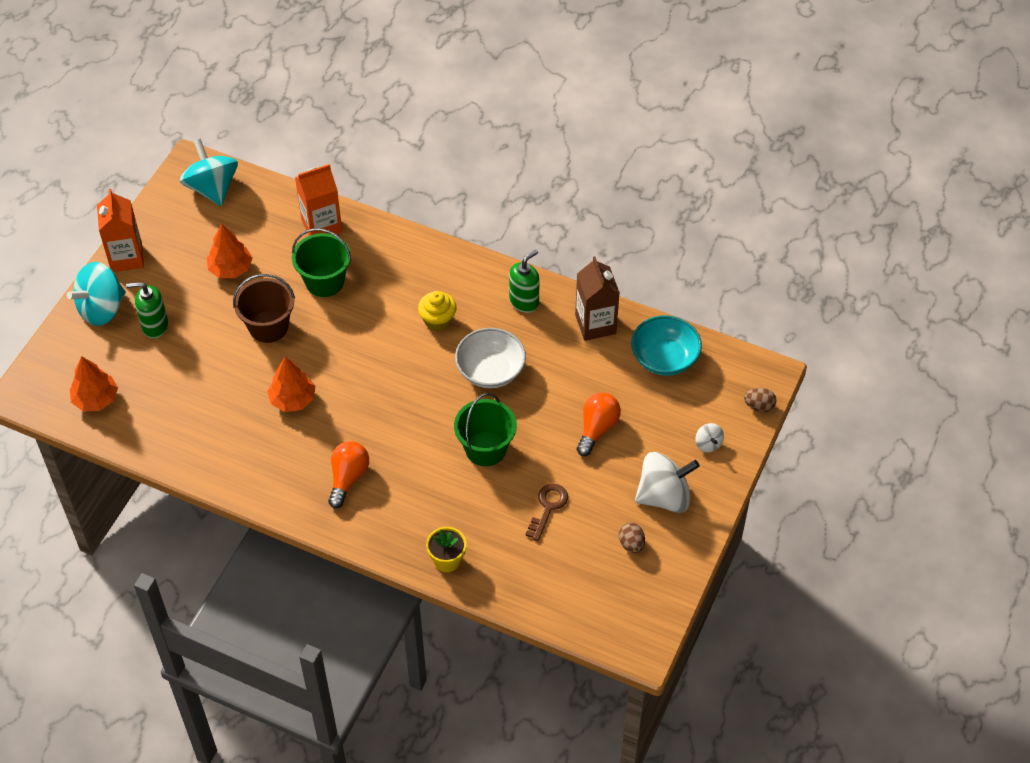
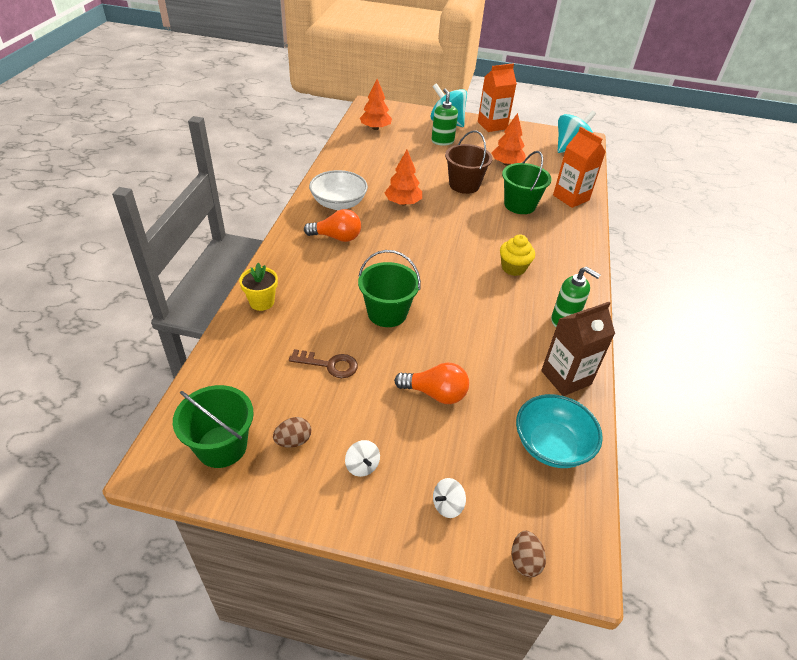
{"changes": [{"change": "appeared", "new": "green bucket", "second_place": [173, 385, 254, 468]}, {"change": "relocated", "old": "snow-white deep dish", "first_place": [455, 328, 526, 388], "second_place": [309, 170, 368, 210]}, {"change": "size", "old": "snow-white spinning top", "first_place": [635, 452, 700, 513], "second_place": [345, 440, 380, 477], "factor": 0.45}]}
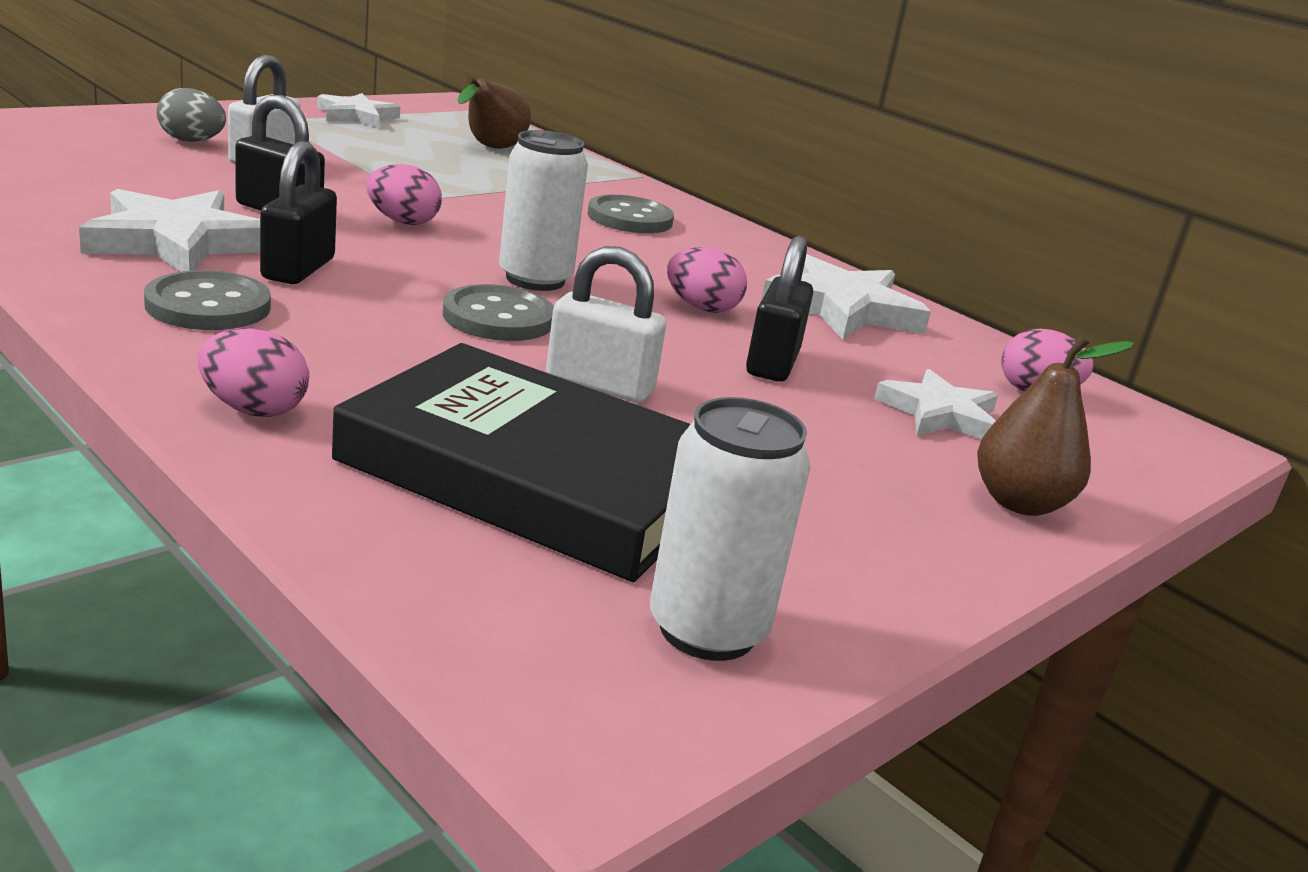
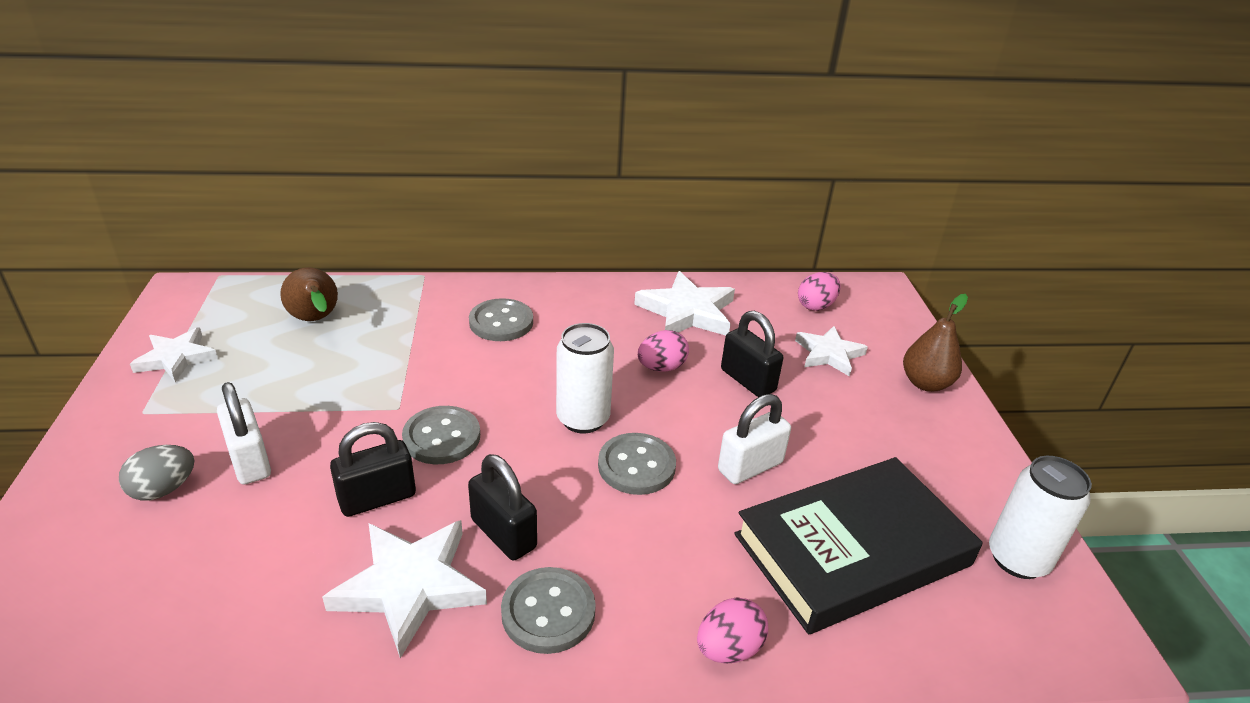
{"changes": [{"change": "exchanged", "old": "pink egg", "new": "grey button", "first_place": [366, 164, 442, 225], "second_place": [402, 406, 480, 464]}]}
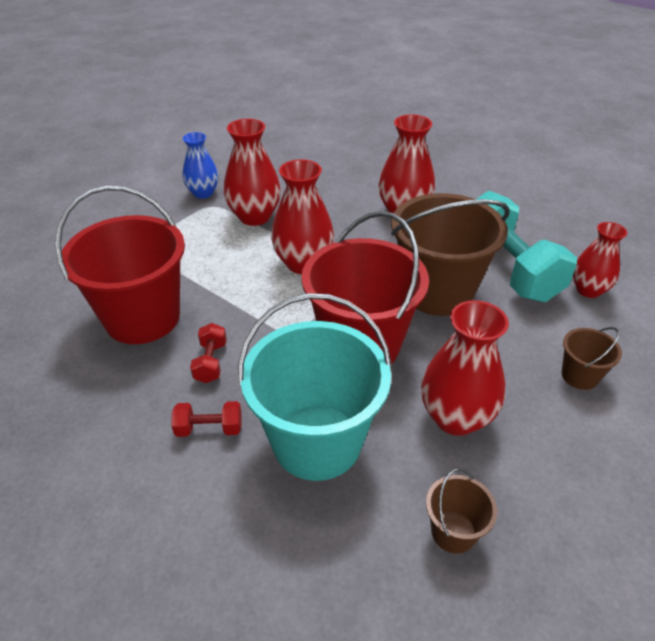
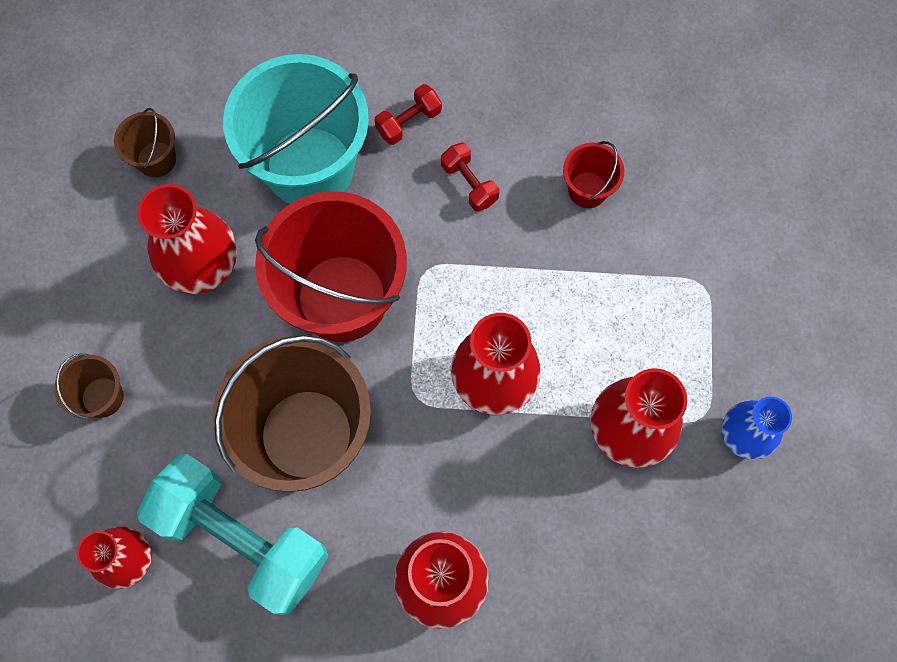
{"changes": [{"change": "size", "old": "scarlet bucket", "first_place": [55, 186, 185, 344], "second_place": [563, 141, 624, 208], "factor": 0.44}]}
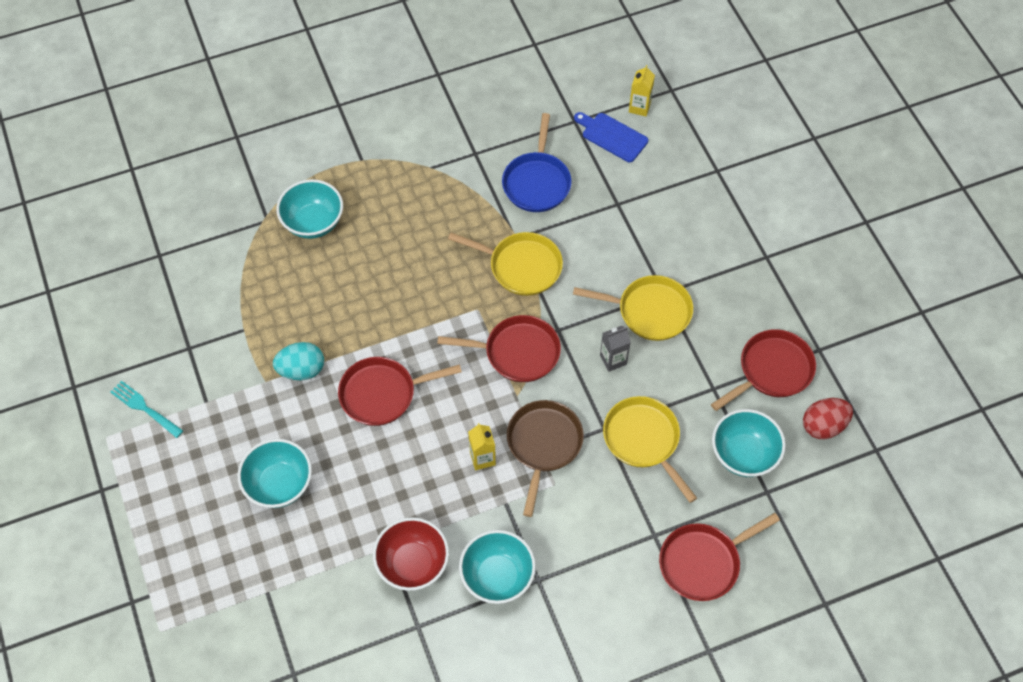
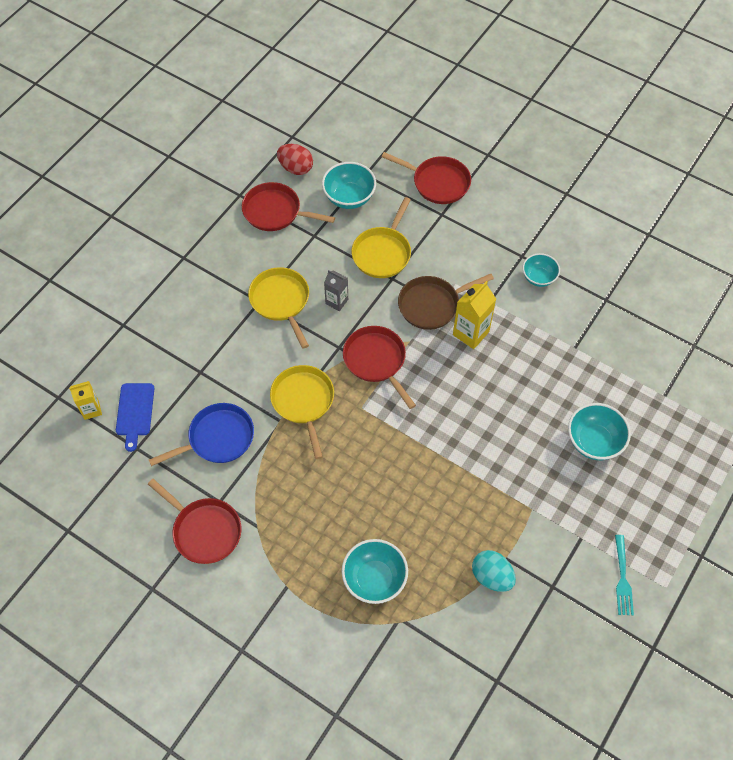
{"changes": [{"change": "relocated", "old": "scarlet frying pan", "first_place": [338, 357, 462, 426], "second_place": [148, 479, 242, 564]}, {"change": "size", "old": "bright yellow milk carton", "first_place": [468, 423, 496, 470], "second_place": [453, 281, 496, 349], "factor": 1.56}, {"change": "relocated", "old": "aqua egg", "first_place": [273, 342, 324, 380], "second_place": [472, 550, 516, 592]}, {"change": "size", "old": "aqua deep dish", "first_place": [459, 530, 536, 604], "second_place": [523, 253, 560, 287], "factor": 0.66}, {"change": "missing", "old": "scarlet deep dish", "first_place": [373, 517, 449, 591]}]}
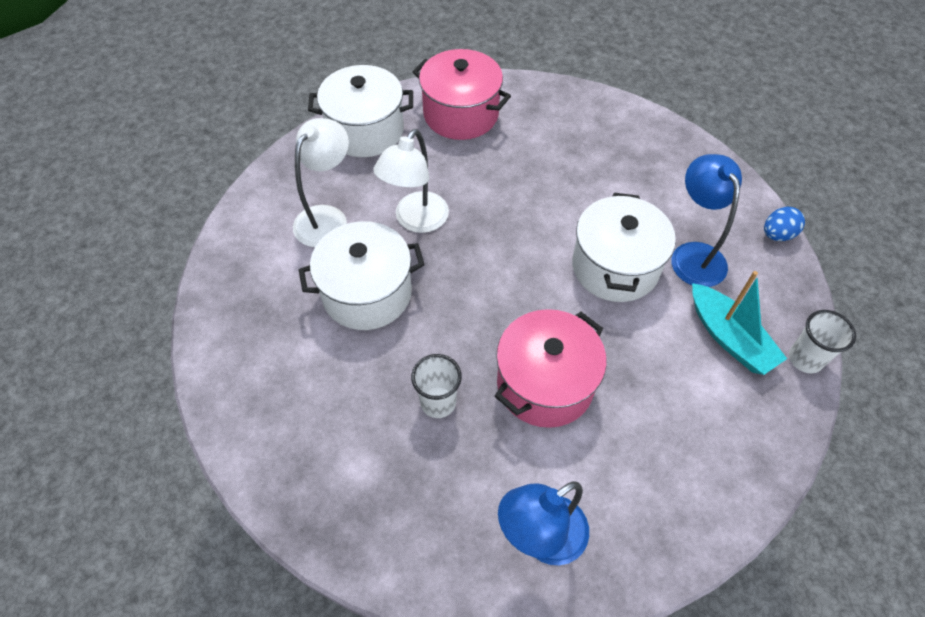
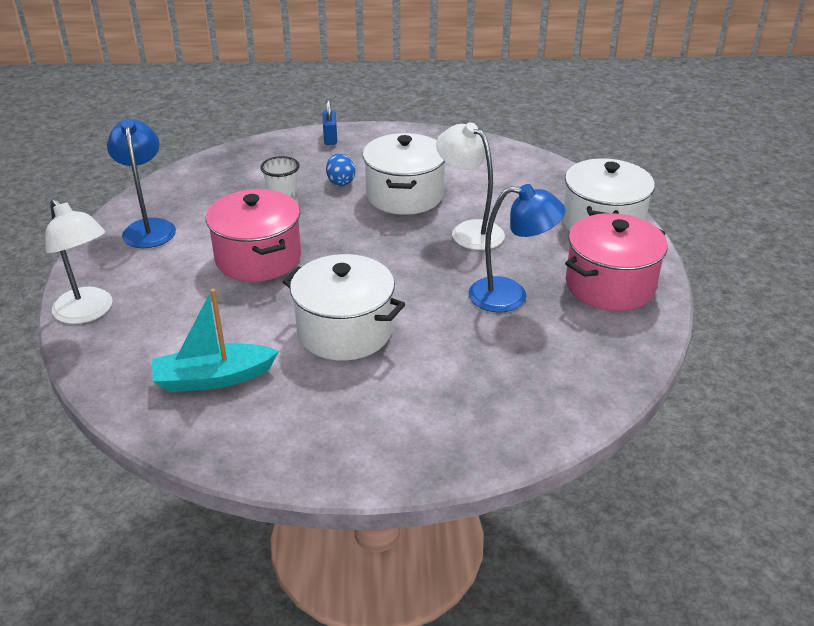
{"changes": [{"change": "relocated", "old": "snow-white reading lamp", "first_place": [293, 118, 349, 247], "second_place": [45, 198, 113, 324]}, {"change": "appeared", "new": "cobalt padlock", "second_place": [322, 99, 337, 145]}, {"change": "relocated", "old": "cobalt egg", "first_place": [764, 207, 805, 241], "second_place": [326, 154, 355, 186]}, {"change": "relocated", "old": "cobalt reading lamp", "first_place": [671, 154, 742, 287], "second_place": [468, 184, 566, 312]}, {"change": "missing", "old": "snow-white beaker", "first_place": [789, 310, 856, 373]}]}
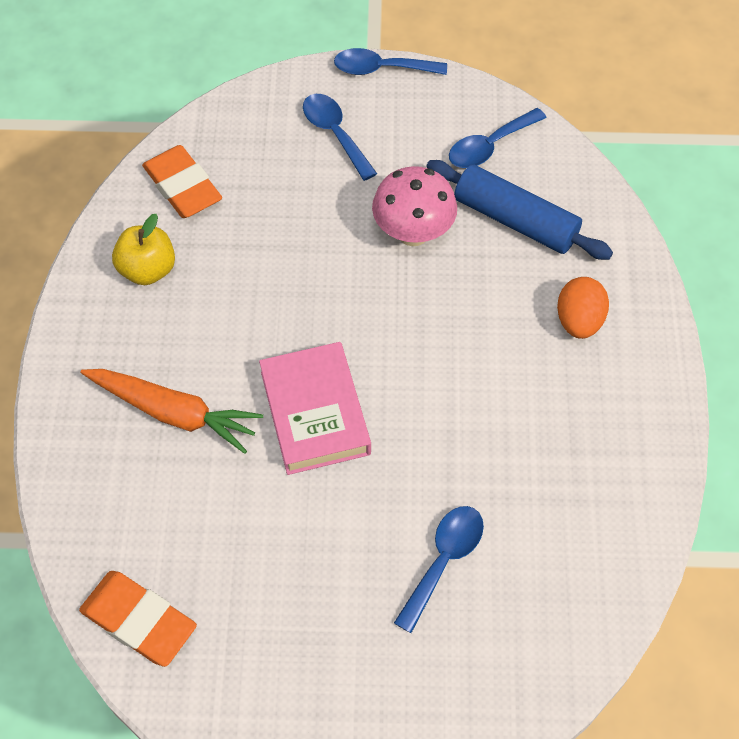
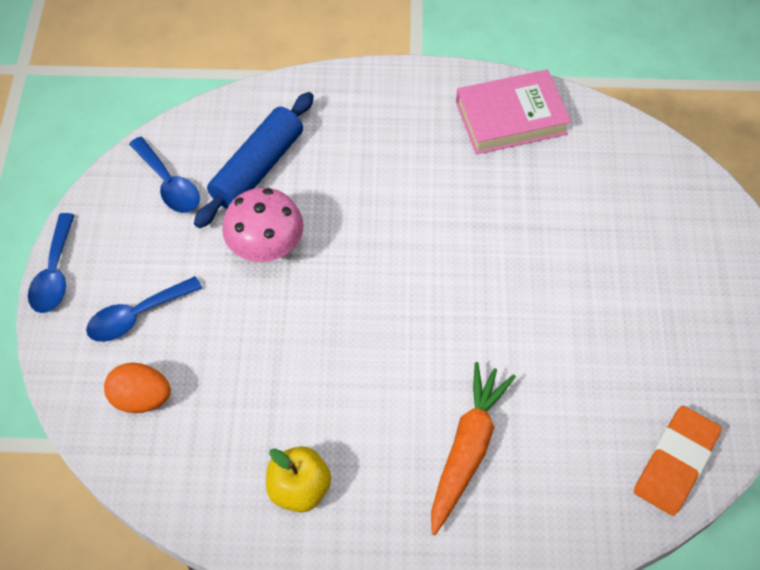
{"changes": [{"change": "relocated", "old": "orange egg", "first_place": [557, 277, 609, 339], "second_place": [104, 363, 171, 413]}, {"change": "relocated", "old": "pink hardcover", "first_place": [259, 342, 371, 475], "second_place": [456, 70, 571, 155]}, {"change": "missing", "old": "orange gum eraser", "first_place": [142, 145, 222, 218]}, {"change": "missing", "old": "cobalt tablespoon", "first_place": [394, 506, 484, 633]}]}
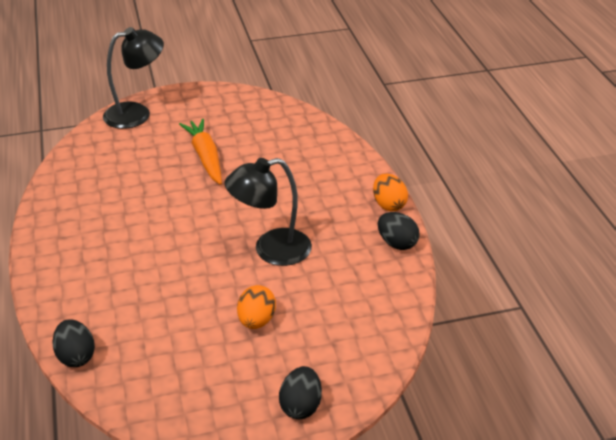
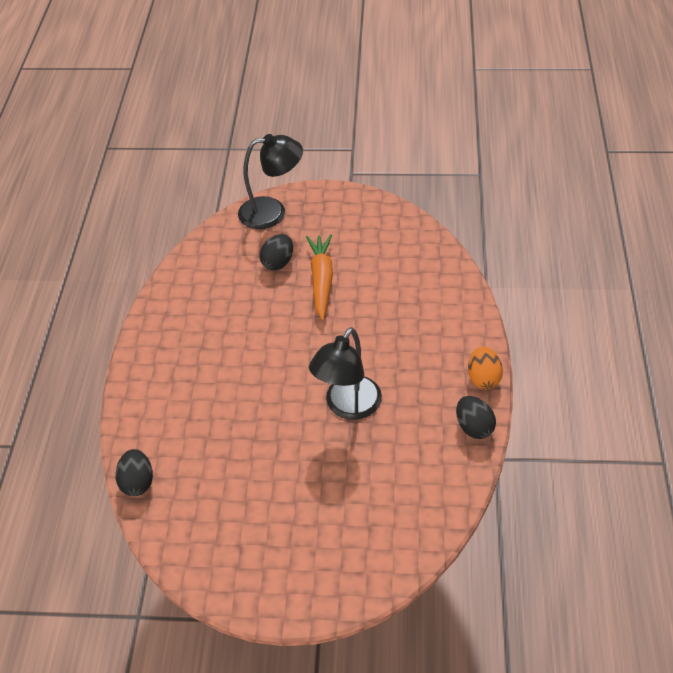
{"changes": [{"change": "relocated", "old": "jet-black egg", "first_place": [279, 366, 322, 419], "second_place": [260, 234, 293, 270]}, {"change": "spun", "old": "jet-black reading lamp", "first_place": [224, 158, 312, 266], "second_place": [309, 327, 382, 420], "degrees": -60}, {"change": "missing", "old": "orange egg", "first_place": [237, 285, 276, 329]}]}
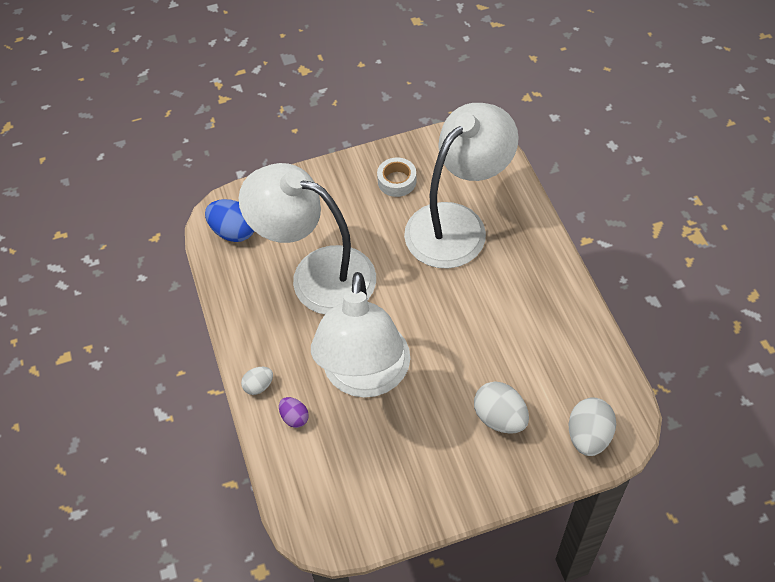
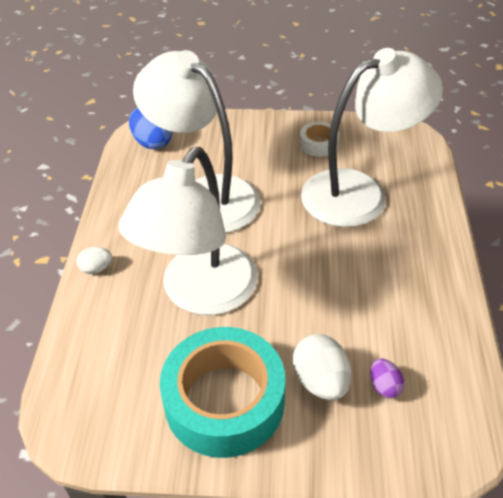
{"changes": [{"change": "appeared", "new": "aqua tape", "second_place": [160, 327, 286, 458]}, {"change": "relocated", "old": "purple egg", "first_place": [279, 397, 309, 428], "second_place": [370, 359, 404, 398]}, {"change": "missing", "old": "snow-white egg", "first_place": [569, 397, 616, 456]}]}
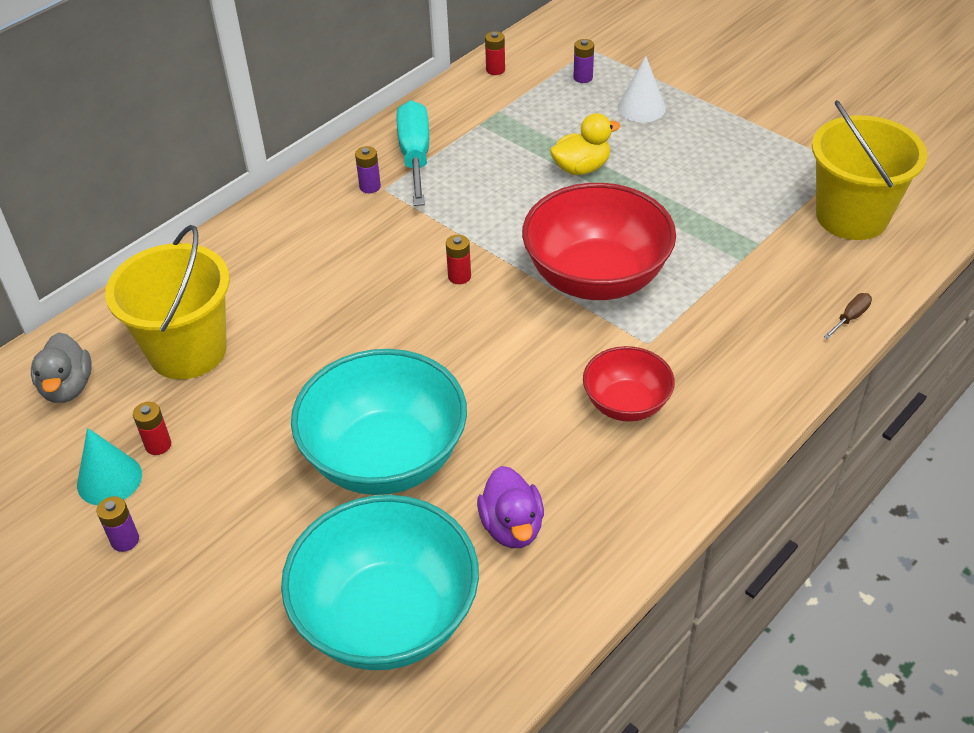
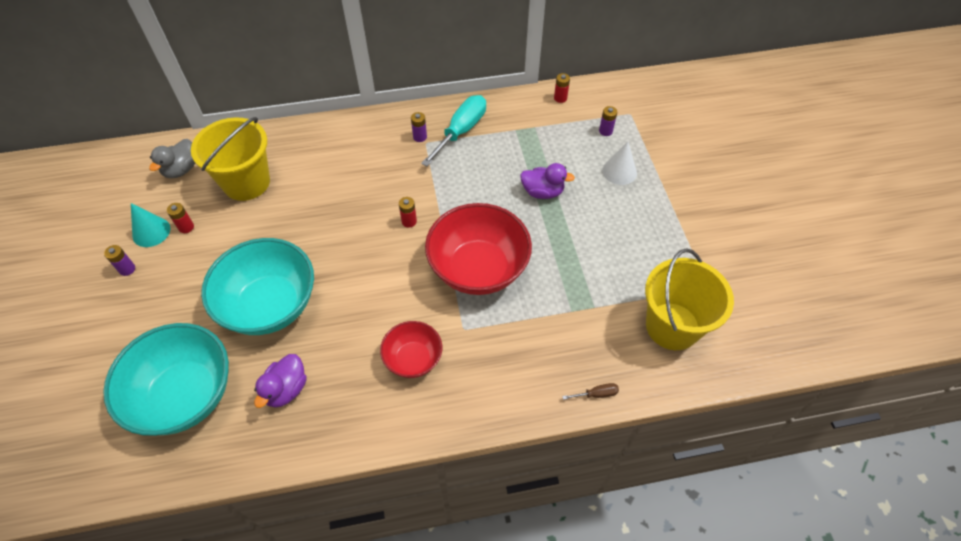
{"changes": [{"change": "colour", "old": "bright yellow duck", "new": "purple duck", "first_place": [550, 113, 620, 175], "second_place": [520, 163, 575, 199]}]}
